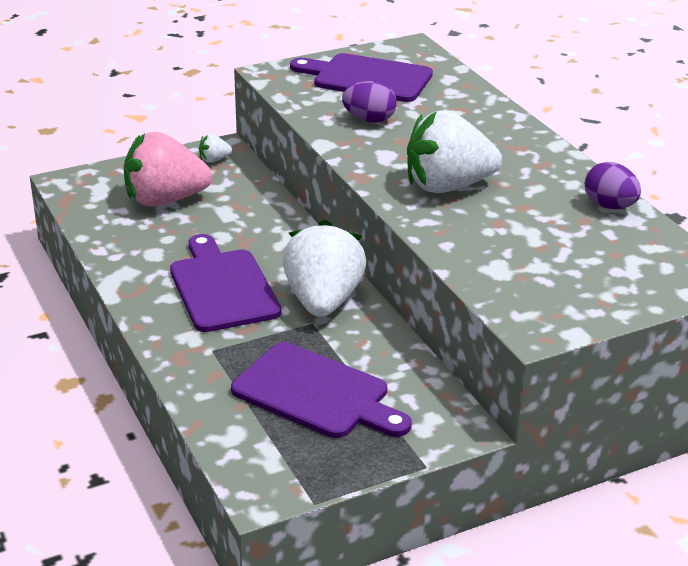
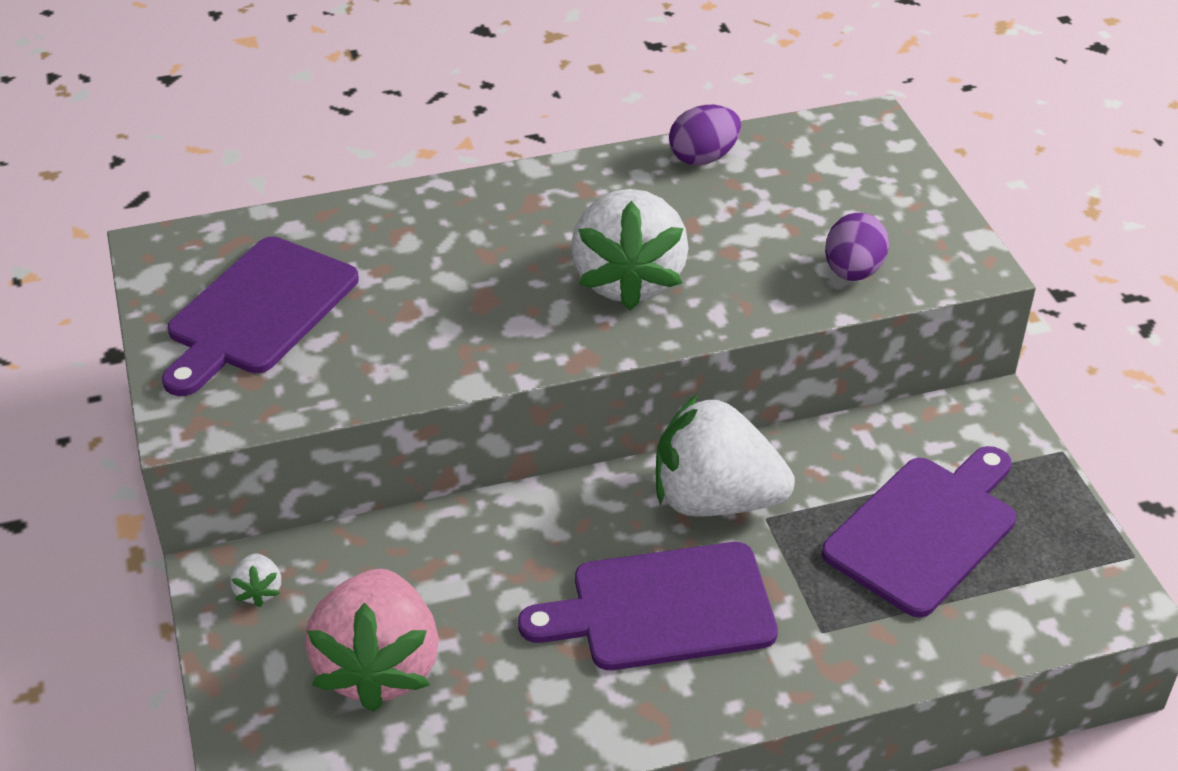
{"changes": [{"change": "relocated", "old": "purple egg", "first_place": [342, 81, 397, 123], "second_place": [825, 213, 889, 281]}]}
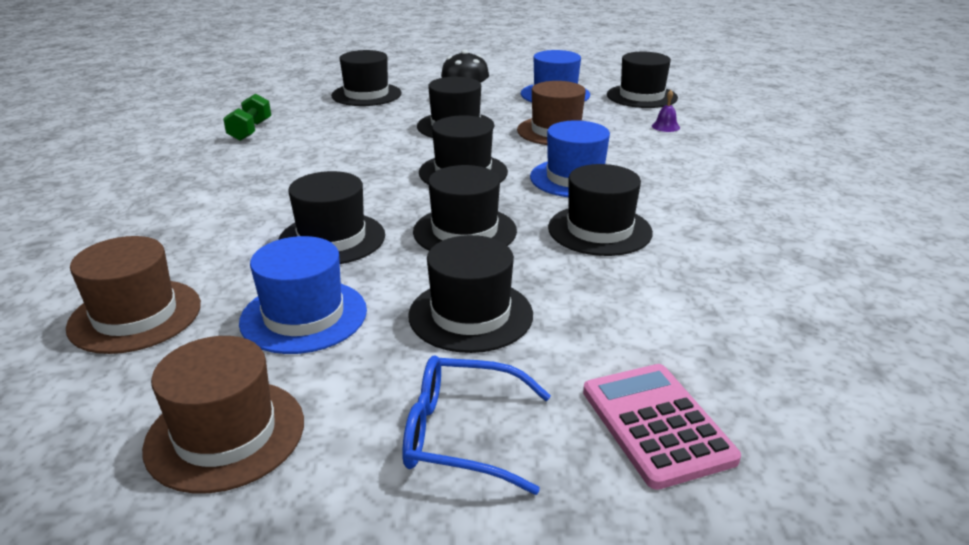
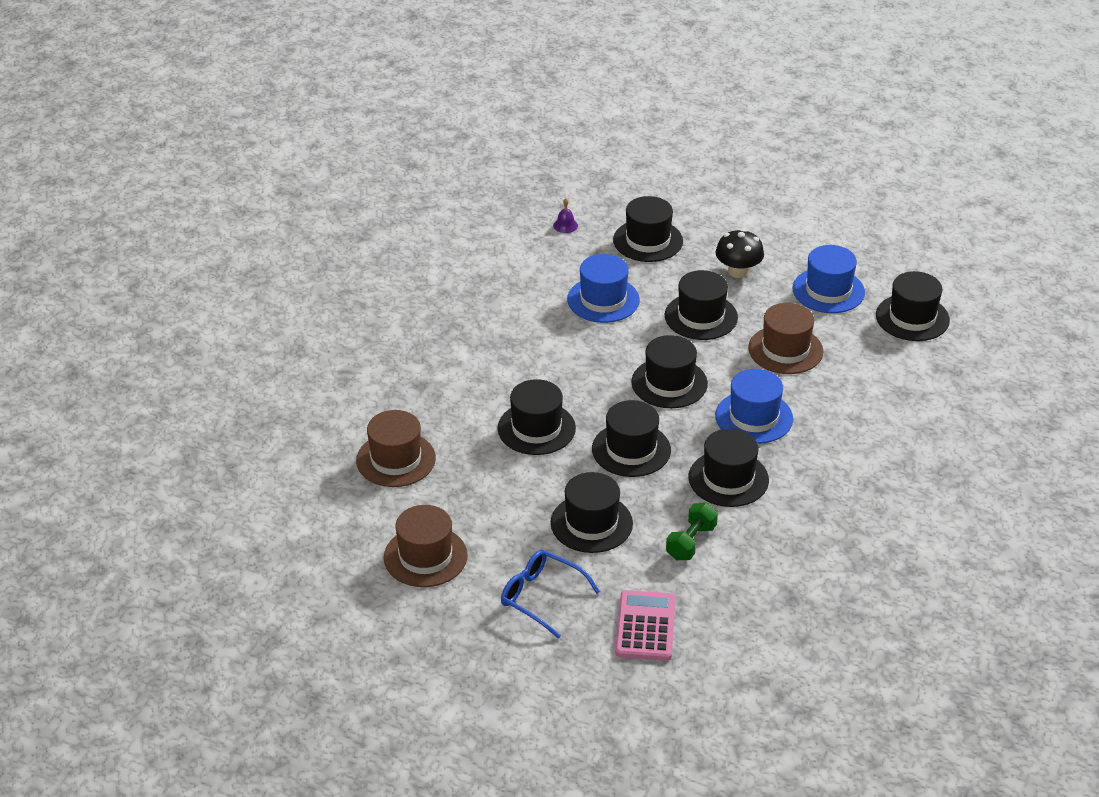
{"changes": [{"change": "relocated", "old": "purple school bell", "first_place": [652, 90, 680, 132], "second_place": [553, 198, 578, 233]}, {"change": "relocated", "old": "cobalt top hat", "first_place": [239, 236, 367, 354], "second_place": [567, 254, 640, 323]}, {"change": "relocated", "old": "green hand weight", "first_place": [223, 93, 271, 141], "second_place": [666, 503, 718, 560]}]}
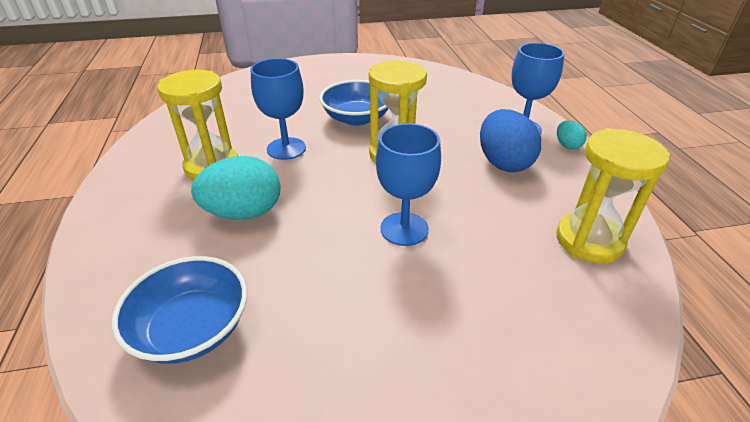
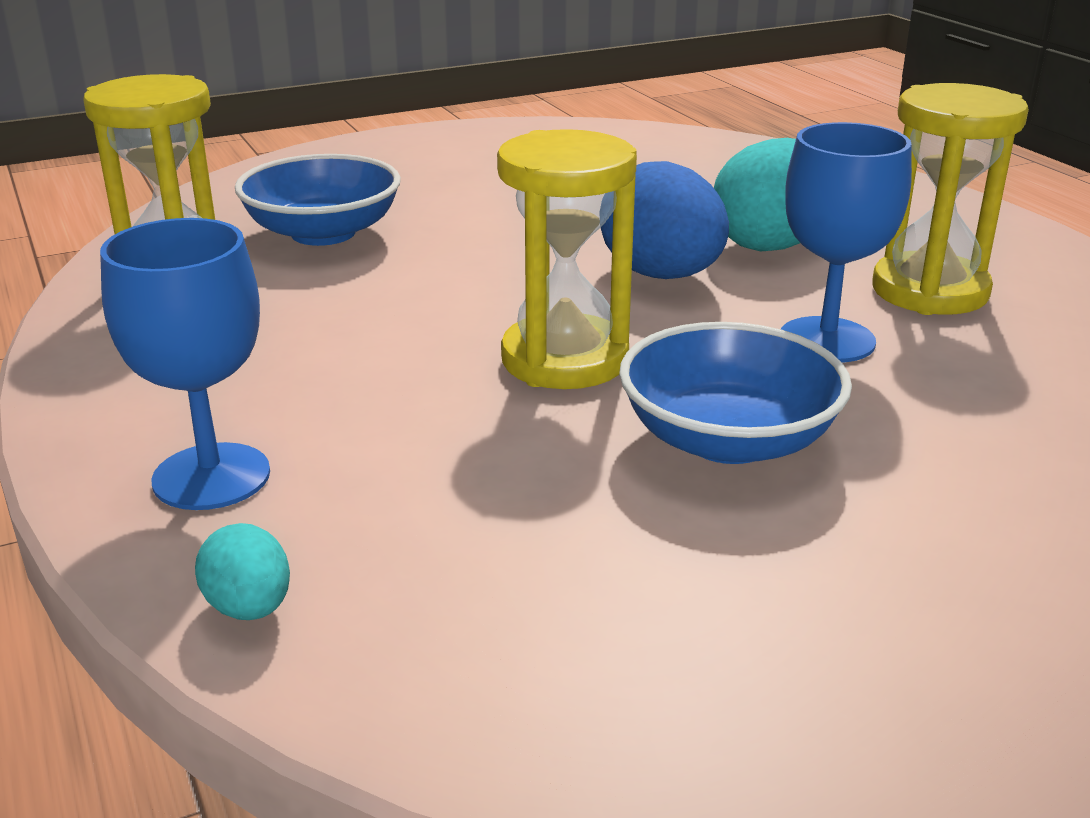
{"changes": [{"change": "relocated", "old": "aqua egg", "first_place": [557, 120, 587, 149], "second_place": [195, 523, 290, 620]}, {"change": "relocated", "old": "cobalt deep dish", "first_place": [112, 256, 247, 364], "second_place": [235, 154, 401, 246]}, {"change": "relocated", "old": "cobalt egg", "first_place": [480, 109, 541, 172], "second_place": [601, 161, 729, 279]}, {"change": "missing", "old": "cobalt goblet", "first_place": [376, 123, 441, 246]}]}
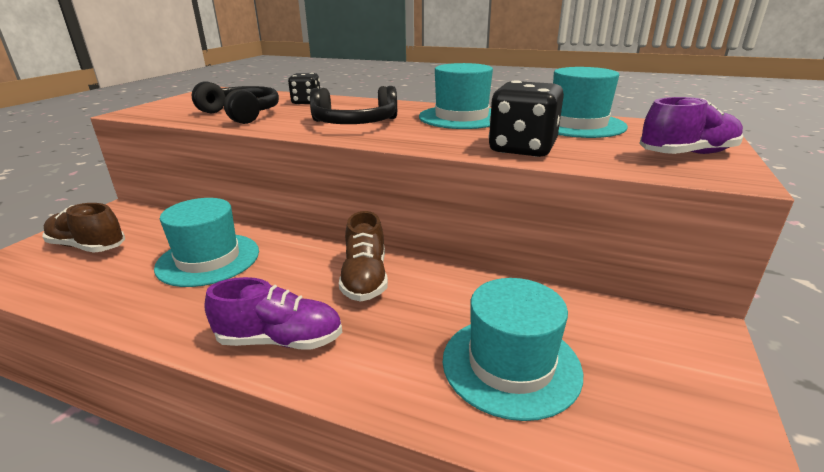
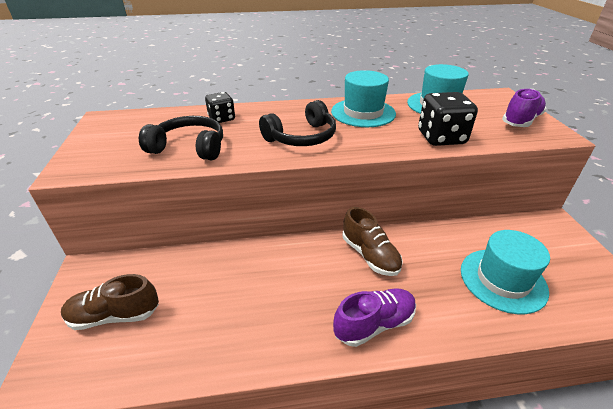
{"changes": [{"change": "missing", "old": "aqua top hat", "first_place": [154, 198, 259, 287]}]}
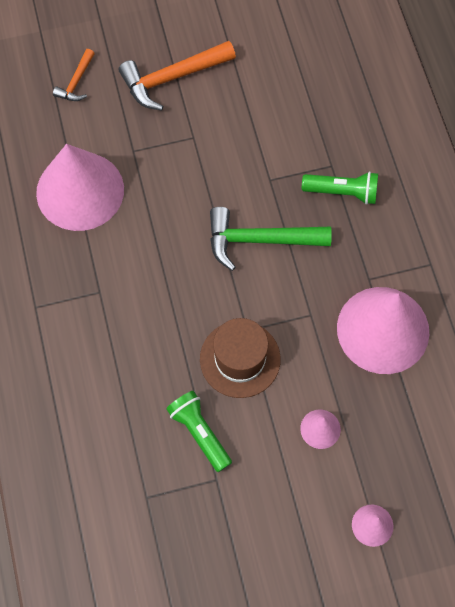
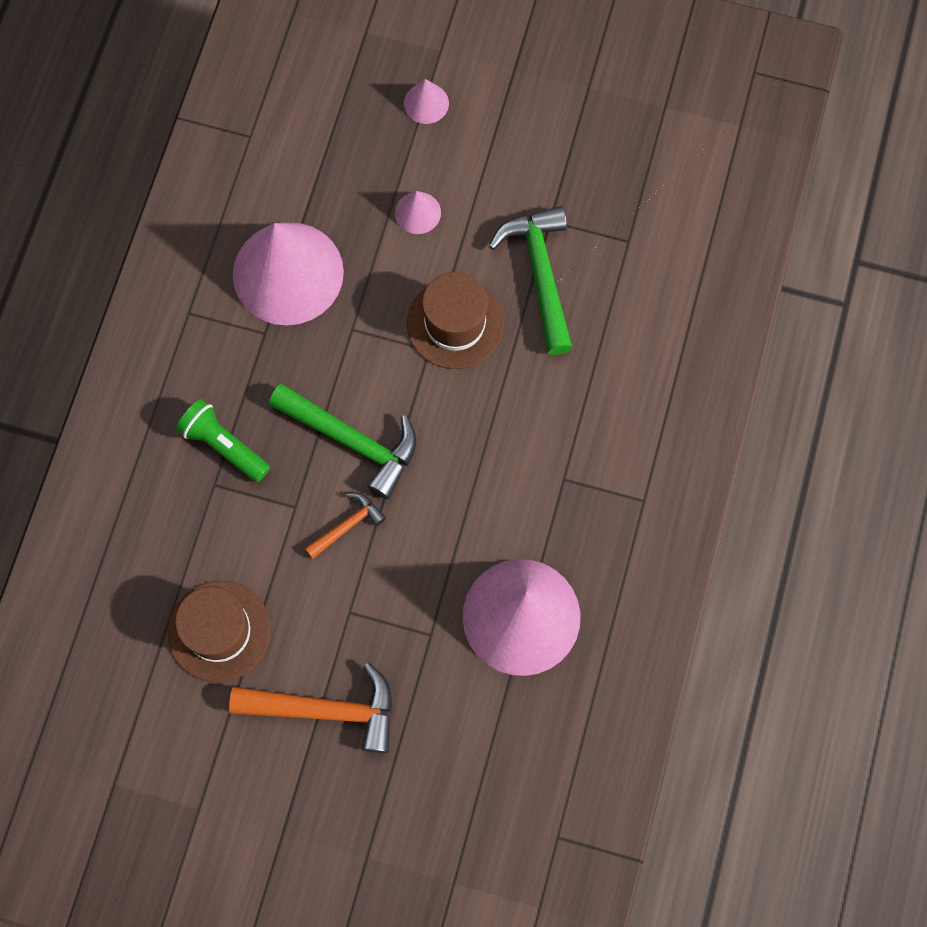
{"changes": [{"change": "appeared", "new": "brown top hat", "second_place": [168, 581, 270, 682]}, {"change": "relocated", "old": "orange claw hammer", "first_place": [53, 49, 95, 101], "second_place": [305, 493, 386, 559]}, {"change": "exchanged", "old": "green flashlight", "new": "green claw hammer", "first_place": [166, 391, 232, 472], "second_place": [489, 206, 573, 355]}]}
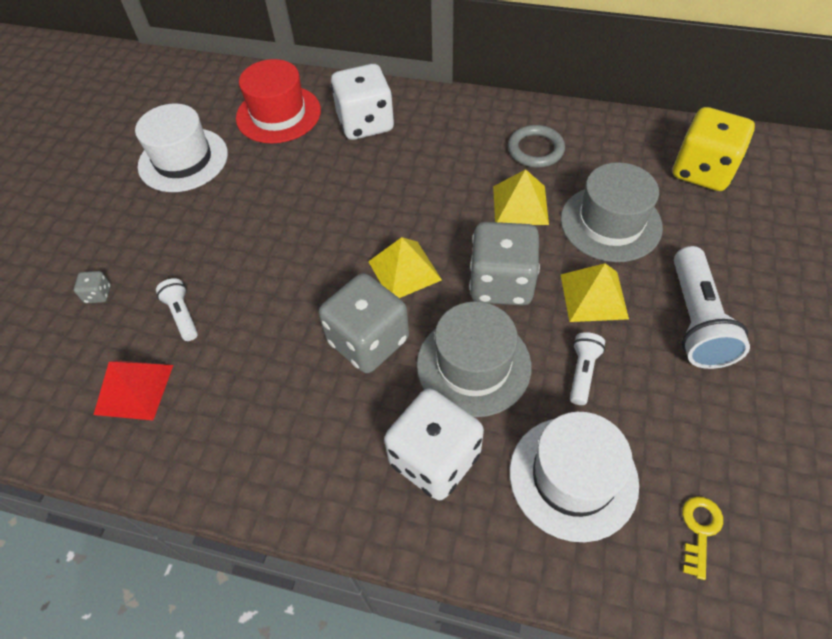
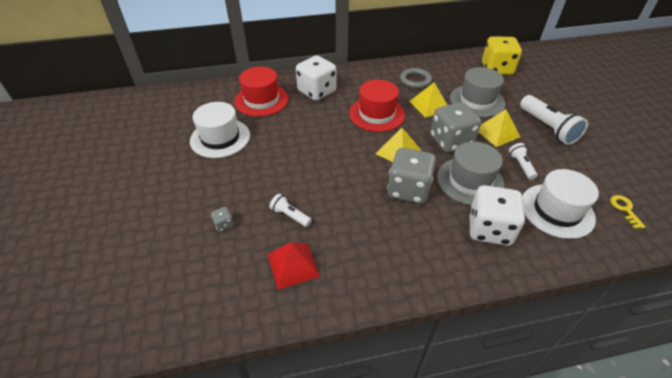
{"changes": [{"change": "appeared", "new": "scarlet top hat", "second_place": [349, 80, 405, 132]}]}
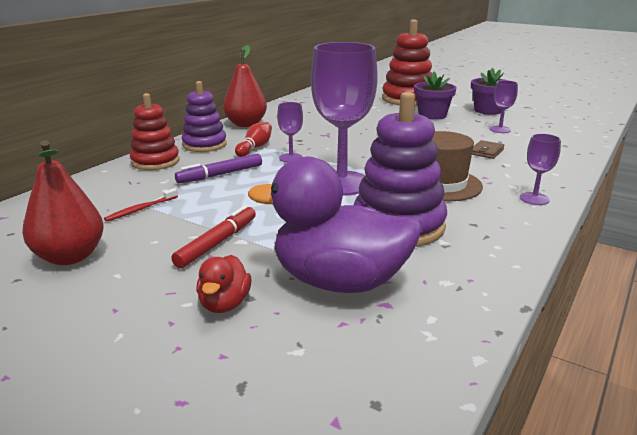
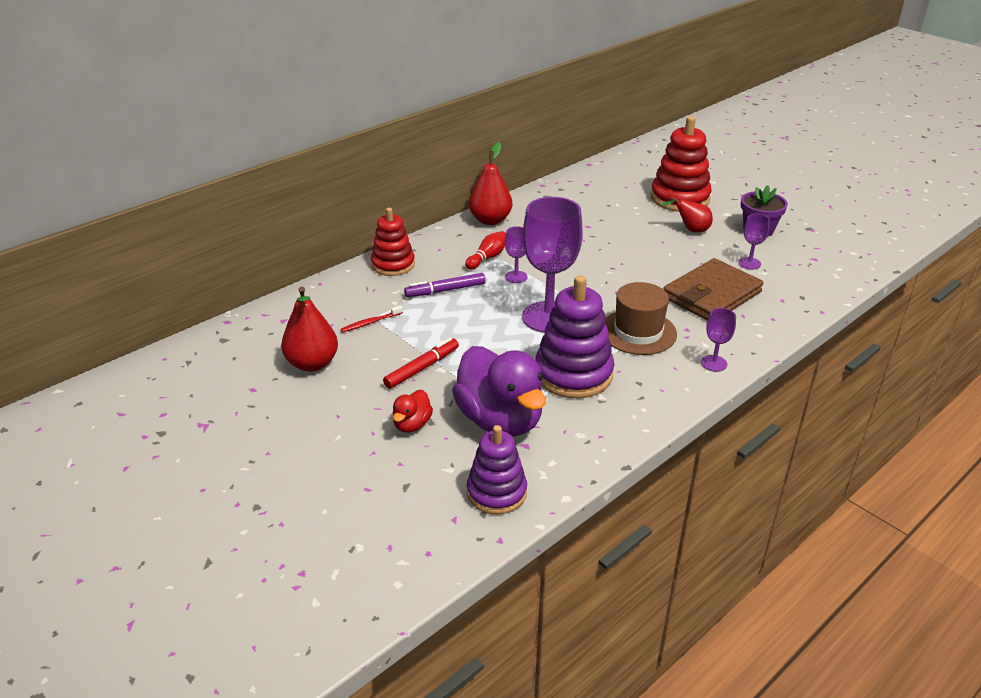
{"changes": [{"change": "spun", "old": "purple duck", "first_place": [248, 156, 422, 293], "second_place": [452, 346, 546, 437], "degrees": -150}, {"change": "relocated", "old": "purple stacking toy", "first_place": [182, 81, 227, 152], "second_place": [467, 425, 527, 515]}, {"change": "exchanged", "old": "purple flower pot", "new": "scarlet pear", "first_place": [414, 72, 457, 120], "second_place": [661, 197, 713, 233]}, {"change": "size", "old": "brown billfold", "first_place": [472, 140, 504, 159], "second_place": [663, 258, 763, 321], "factor": 2.46}]}
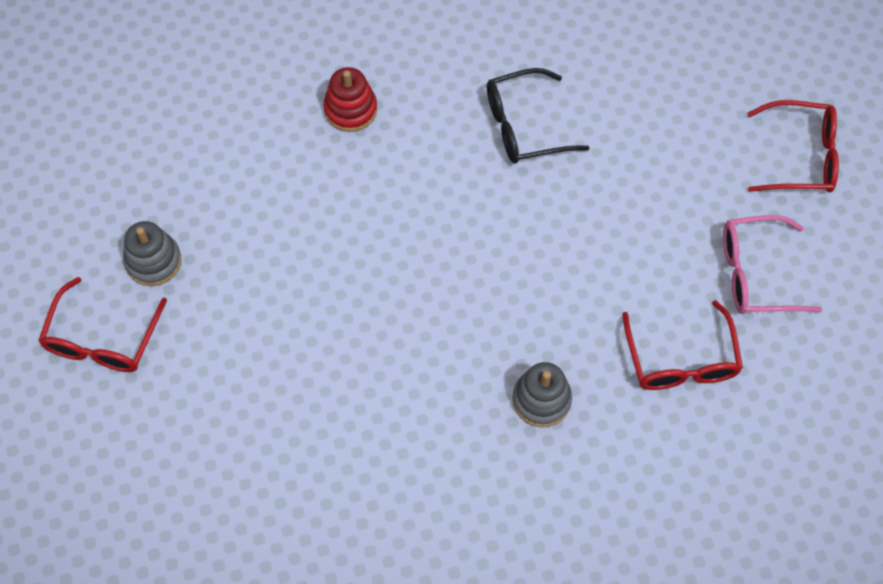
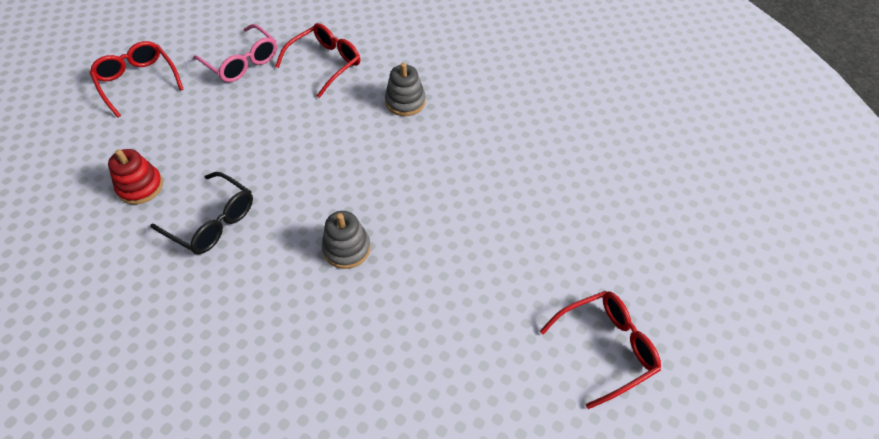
{"changes": [{"change": "relocated", "old": "scarlet stacking toy", "first_place": [323, 67, 377, 132], "second_place": [108, 149, 163, 204]}, {"change": "relocated", "old": "grey stacking toy", "first_place": [123, 221, 181, 286], "second_place": [322, 211, 371, 269]}]}
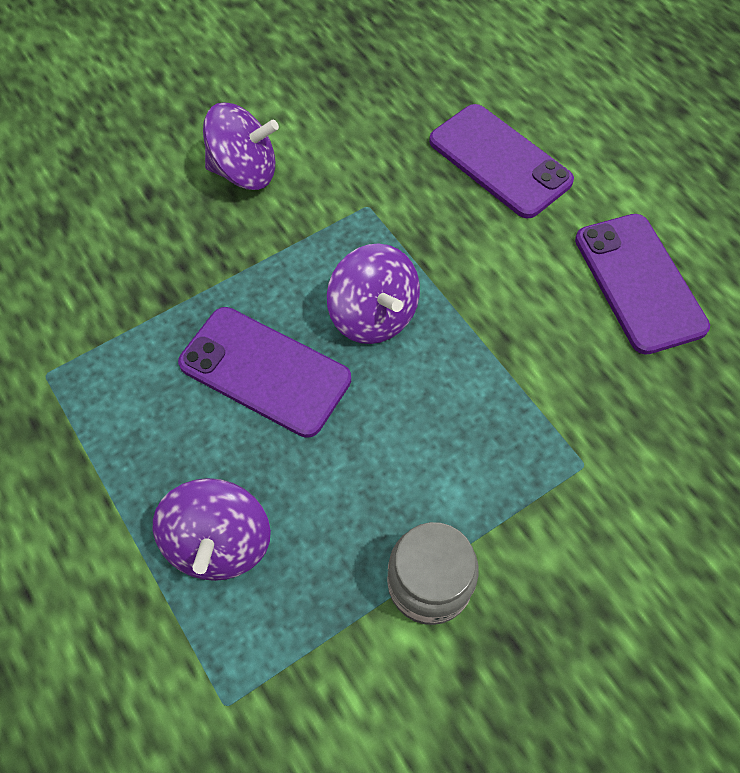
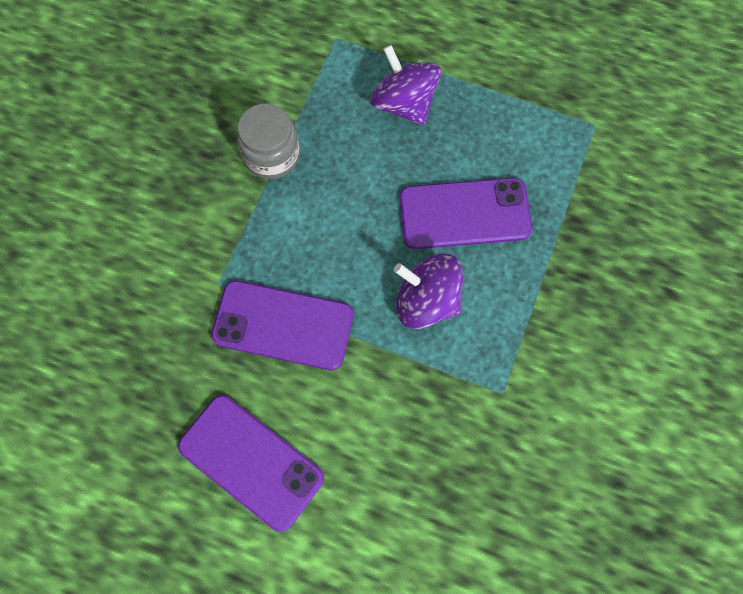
{"changes": [{"change": "relocated", "old": "purple phone", "first_place": [429, 104, 574, 218], "second_place": [211, 280, 353, 370]}, {"change": "missing", "old": "purple spinning top", "first_place": [203, 103, 279, 190]}]}
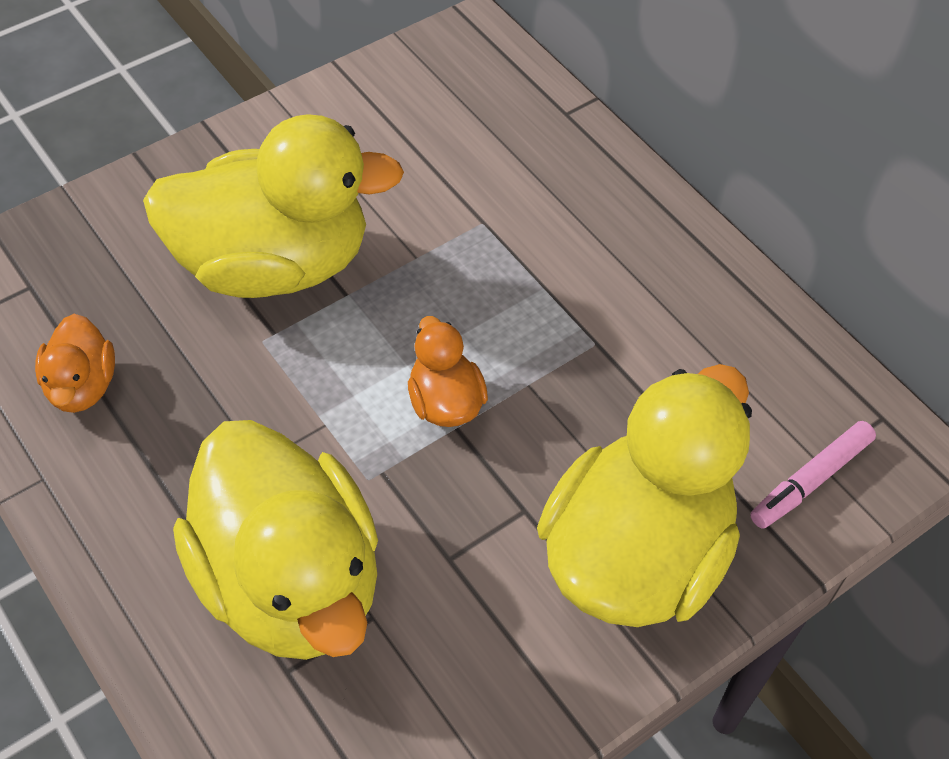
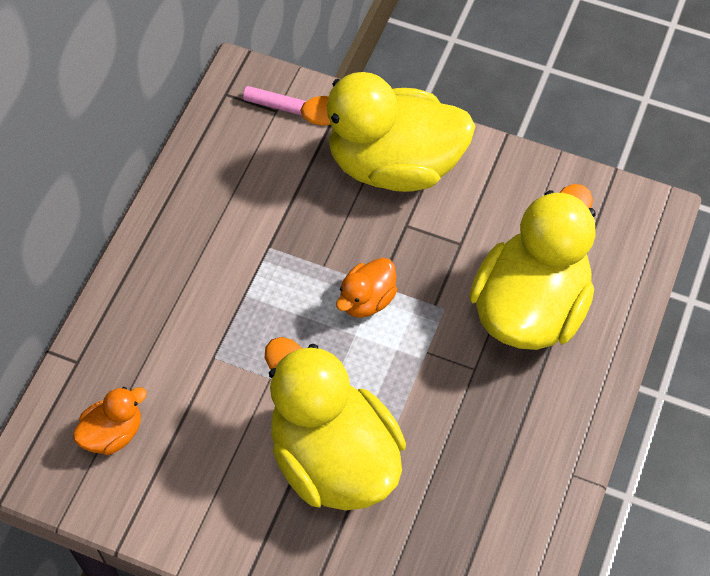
{"changes": [{"change": "relocated", "old": "orange duck", "first_place": [35, 314, 115, 413], "second_place": [73, 387, 147, 455]}]}
